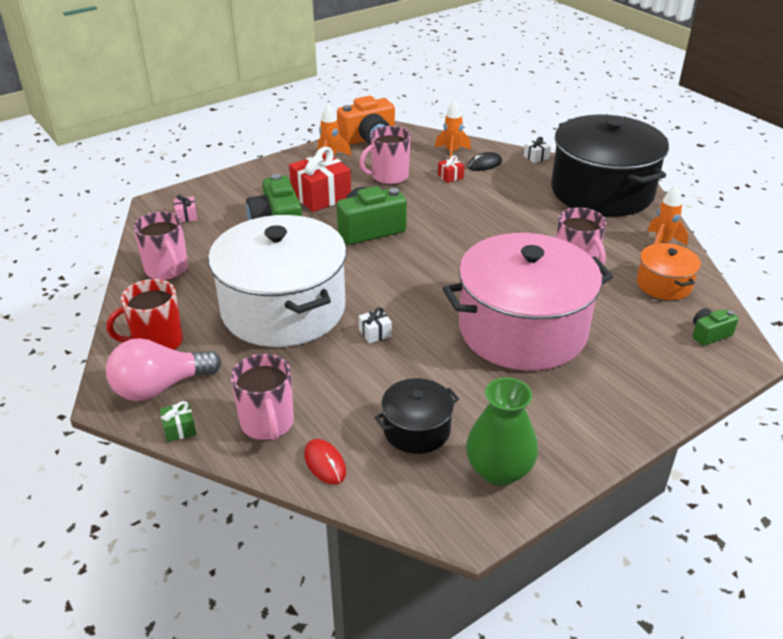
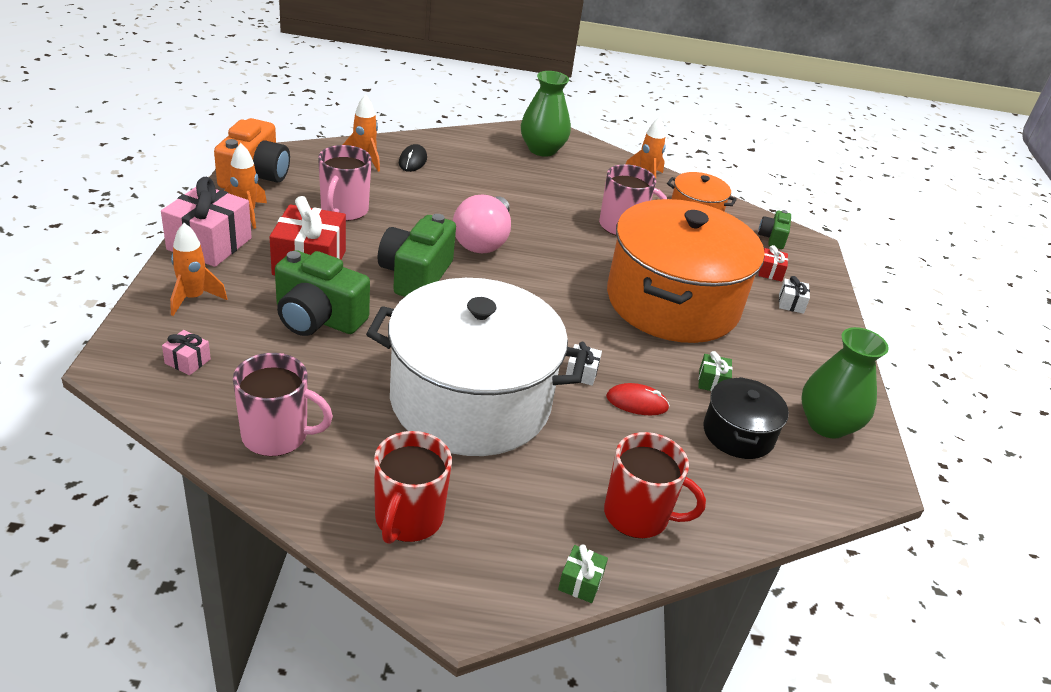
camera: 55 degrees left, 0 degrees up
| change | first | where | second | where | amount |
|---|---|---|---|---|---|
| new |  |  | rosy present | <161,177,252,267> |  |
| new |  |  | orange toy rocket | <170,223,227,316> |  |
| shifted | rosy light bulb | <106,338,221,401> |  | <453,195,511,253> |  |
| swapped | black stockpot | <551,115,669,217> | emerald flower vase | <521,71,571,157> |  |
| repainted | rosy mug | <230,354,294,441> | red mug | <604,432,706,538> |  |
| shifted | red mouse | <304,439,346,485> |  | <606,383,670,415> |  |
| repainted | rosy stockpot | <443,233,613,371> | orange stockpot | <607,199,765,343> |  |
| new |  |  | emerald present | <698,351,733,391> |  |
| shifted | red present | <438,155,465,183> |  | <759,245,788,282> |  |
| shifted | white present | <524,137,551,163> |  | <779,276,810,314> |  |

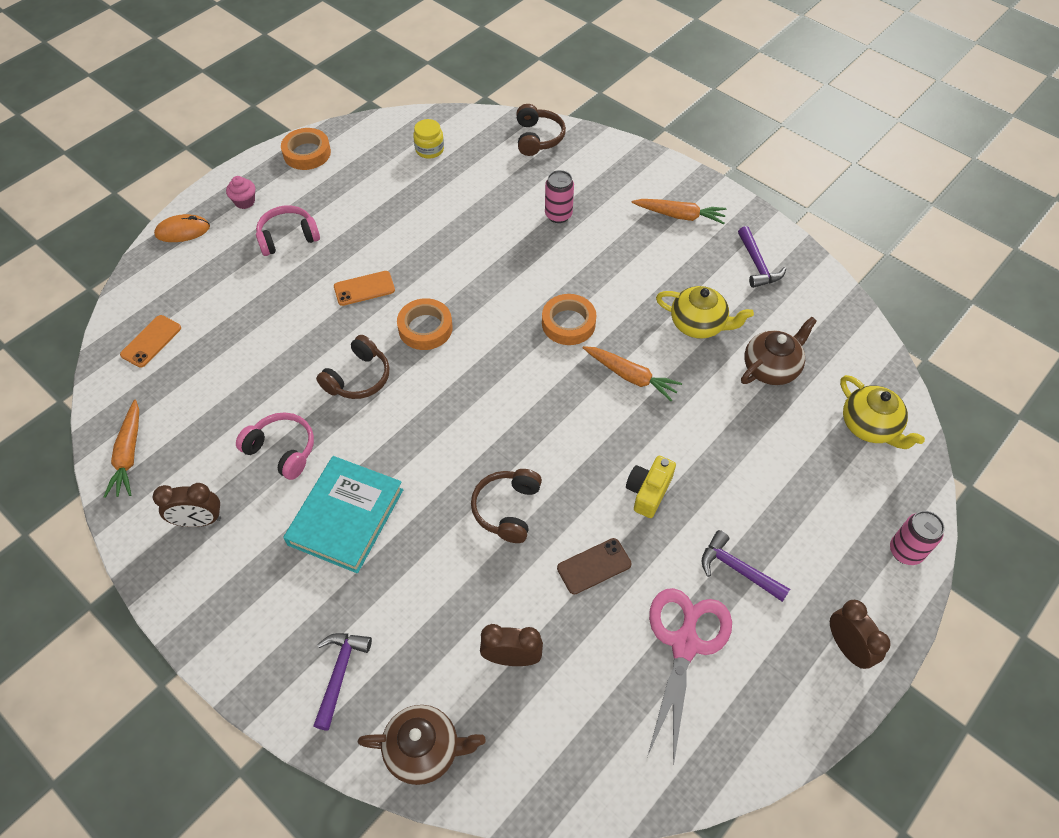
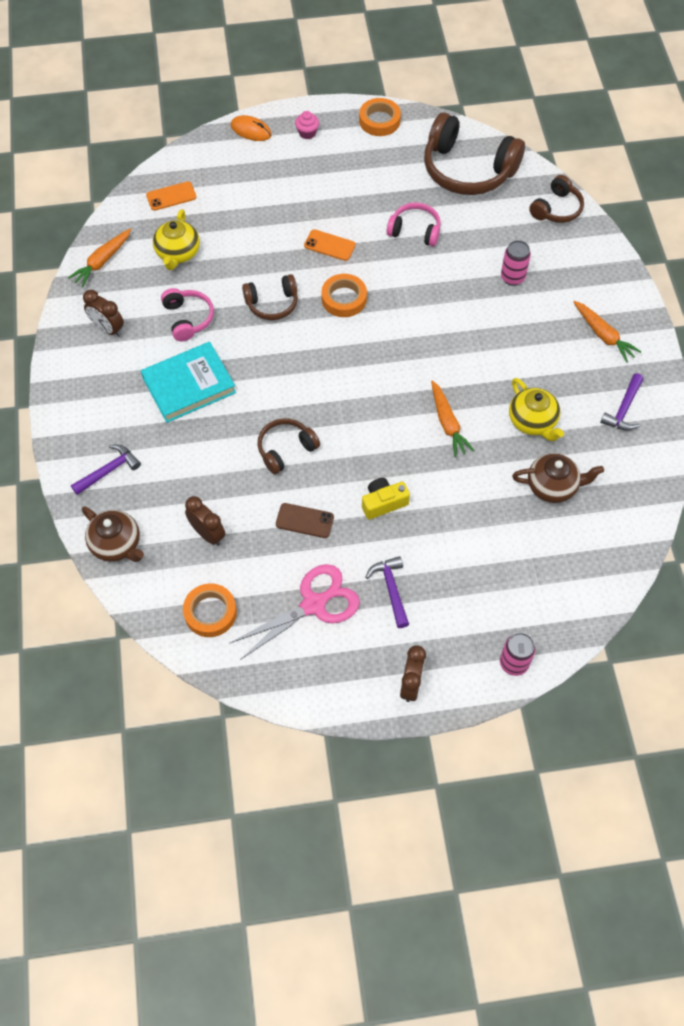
camera: 40 degrees right, 5 degrees up
| change | first | where | second | where | amount |
|---|---|---|---|---|---|
| shifted | yellow china teapot | <840,375,925,449> |  | <153,209,200,270> |  |
| shifted | orange roll of tape | <542,294,597,345> |  | <183,583,237,637> |  |
| shifted | rosy headset | <256,206,320,256> |  | <387,202,441,246> |  |
| swapped | yellow jar | <413,119,444,159> | brown headset | <424,112,525,195> |  |

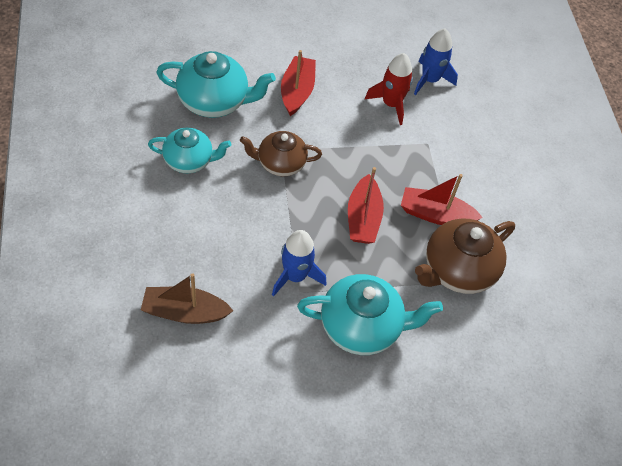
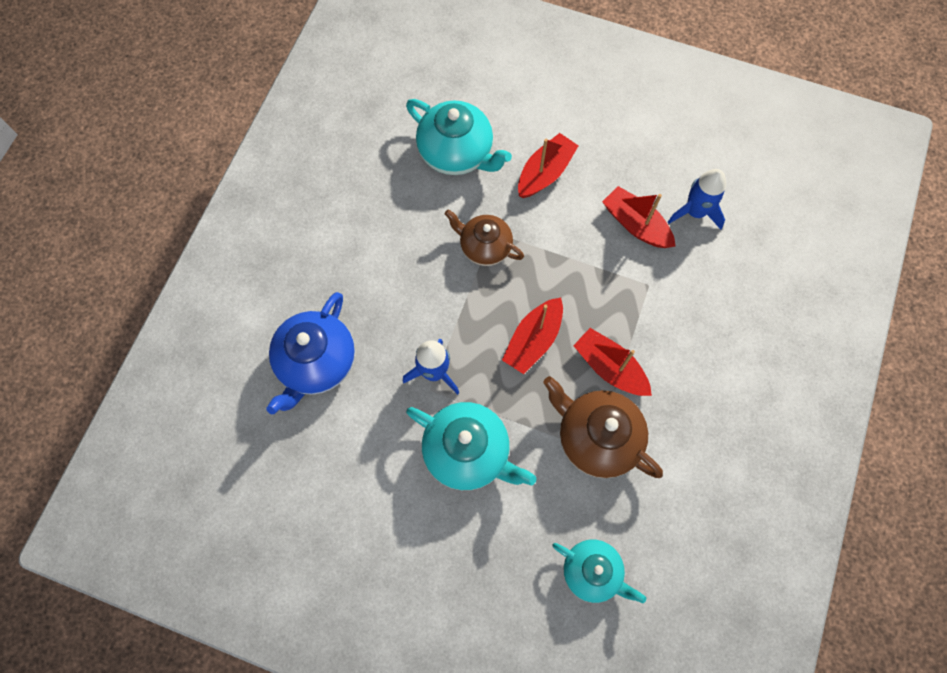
camera: 35 degrees right, 15 degrees up
| change | first | where | second | where | amount |
|---|---|---|---|---|---|
| swapped | brown boat | <141,273,233,324> | blue china teapot | <266,292,355,414> |  |
| rotated | brown china teapot | <415,219,515,294> |  | <543,376,663,478> | 45 degrees clockwise |
| shifted | aqua china teapot | <148,128,231,173> |  | <553,539,646,603> |  |
| swapped | red toy rocket | <365,53,413,125> | red boat | <602,186,676,248> |  |

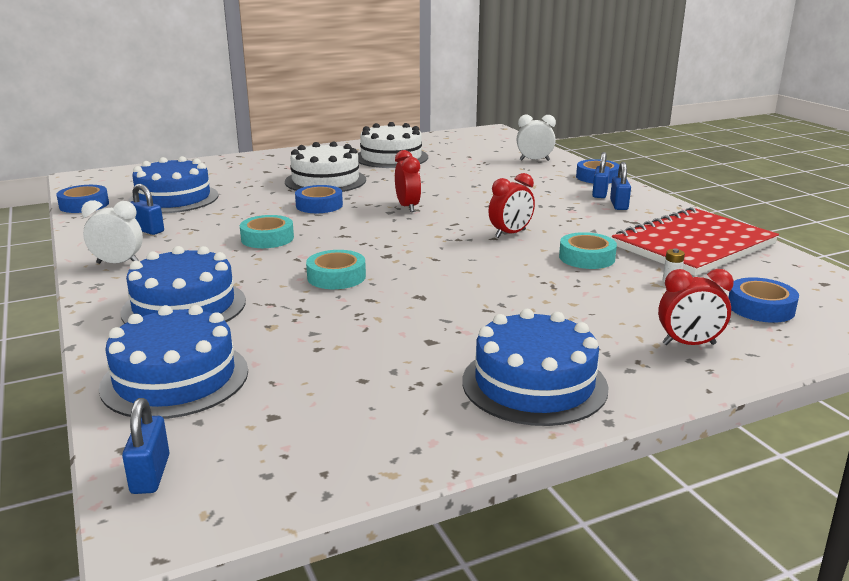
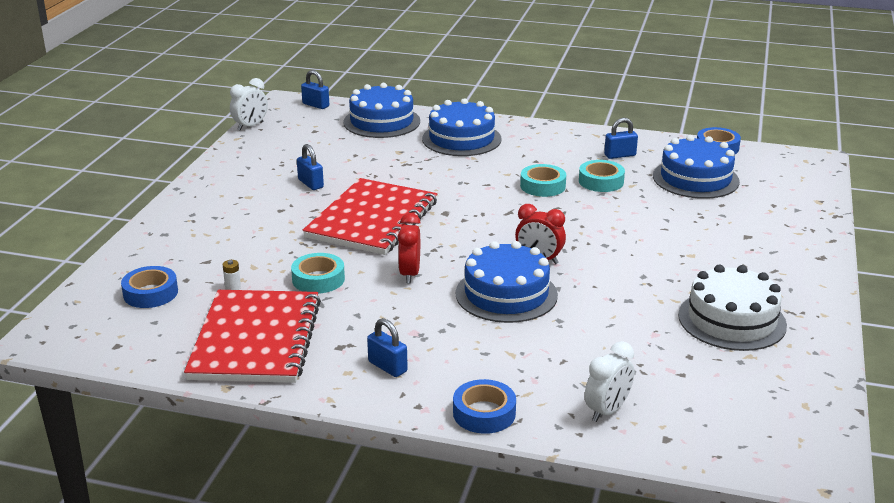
camera: 130 degrees right, 5 degrees up
| change | first | where | second | where | amount |
|---|---|---|---|---|---|
| shifted | white bedside clock | <81,200,143,264> |  | <230,78,268,131> |  |
| shifted | blue small lock | <592,152,610,198> |  | <297,144,324,190> |  |
| new |  |  | red exercise book | <303,178,437,255> |  |
| shifted | blue cake | <462,309,609,426> |  | <456,241,558,323> |  |
| shifted | aqua roll of tape | <306,250,366,289> |  | <579,160,625,192> |  |
| gone | white cake | <285,142,366,192> |  |  |  |
| gone | blue roll of tape | <295,185,343,213> |  |  |  |
| gone | red bedside clock | <658,269,734,345> |  |  |  |

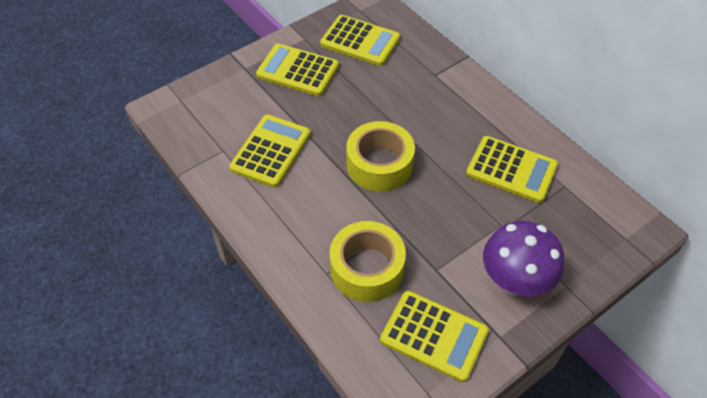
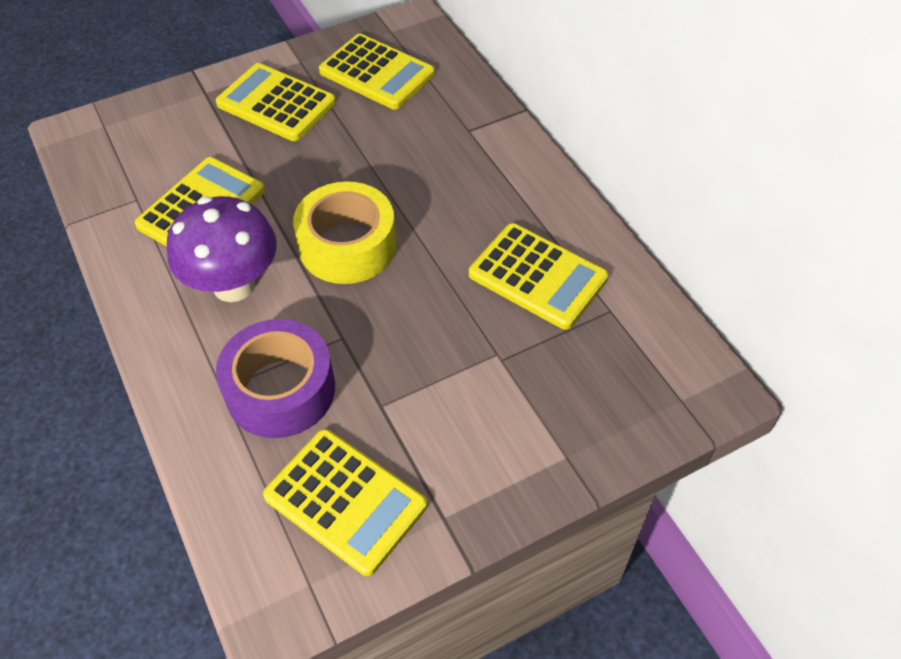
camera: 10 degrees right, 0 degrees up
| change | first | where | second | where | amount |
|---|---|---|---|---|---|
| shifted | violet mushroom | <483,221,565,296> |  | <167,196,277,302> |  |
| repainted | yellow roll of tape | <330,221,406,302> | violet roll of tape | <216,319,335,438> |  |

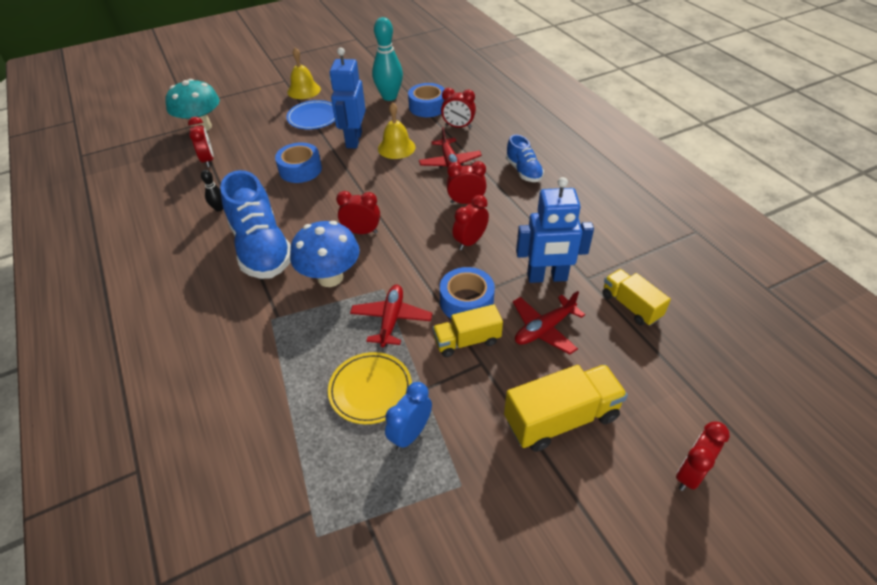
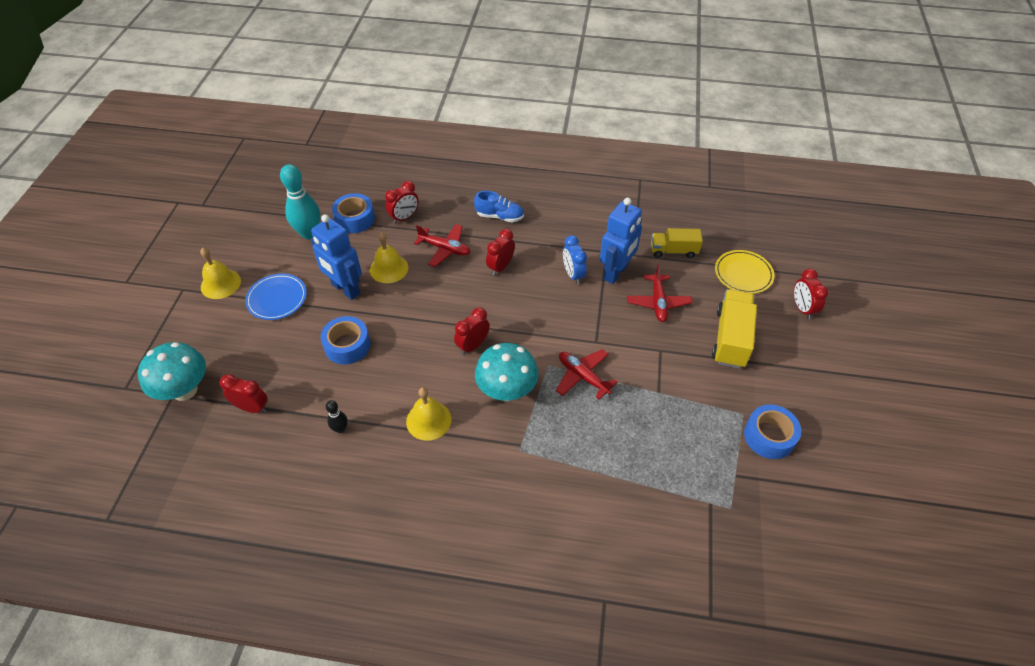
camera: 55 degrees left, 5 degrees up
| change | first | where | second | where | amount |
|---|---|---|---|---|---|
| swapped | blue shoe | <220,170,291,279> | yellow hand bell | <406,387,451,441> |  |
| repainted | blue mushroom | <290,221,360,287> | aqua mushroom | <475,343,538,401> |  |
| shifted | blue bedside clock | <385,382,432,450> |  | <563,235,587,284> |  |
| shifted | yellow dinner plate | <328,352,412,424> |  | <715,250,775,294> |  |
| shifted | blue roll of tape | <440,267,495,318> |  | <744,404,801,459> |  |
| gone | yellow toy truck | <433,304,503,357> |  |  |  |
| gone | red bedside clock | <452,195,489,250> |  |  |  |

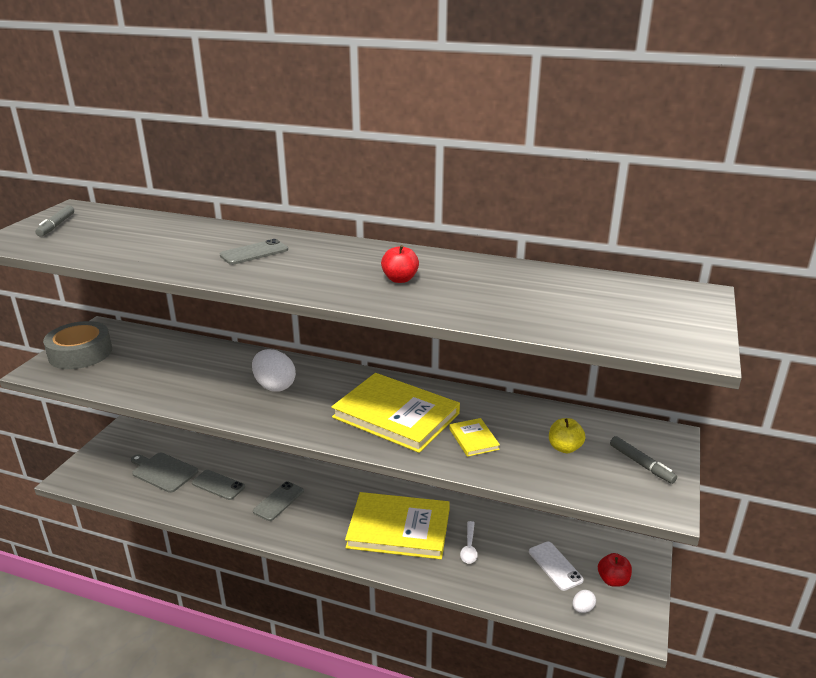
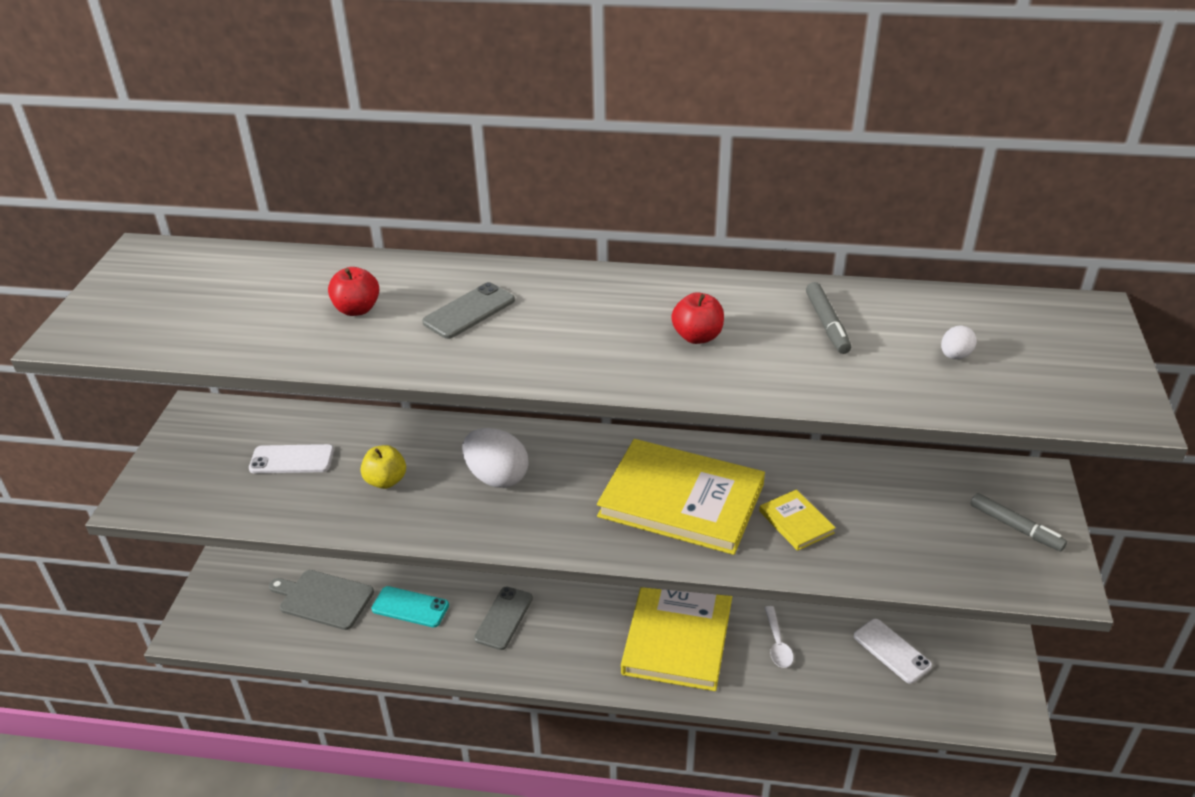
camera: 10 degrees left, 10 degrees up
| change | first | where | second | where | amount |
|---|---|---|---|---|---|
| new |  |  | white phone | <249,444,334,473> |  |
| shifted | red apple fruit | <598,553,632,587> |  | <328,267,380,316> |  |
| shifted | yellow apple fruit | <549,418,585,453> |  | <361,445,406,489> |  |
| repainted | grey phone | <192,470,245,500> | aqua phone | <372,586,449,627> |  |
| rotated | yellow hardcover | <345,492,450,559> |  | <621,587,732,691> | 75 degrees counterclockwise |
| shifted | grey marker pen | <35,205,74,237> |  | <806,282,851,354> |  |
| shifted | white egg | <572,590,596,613> |  | <941,326,977,359> |  |
| gone | grey roll of tape | <43,321,112,369> |  |  |  |

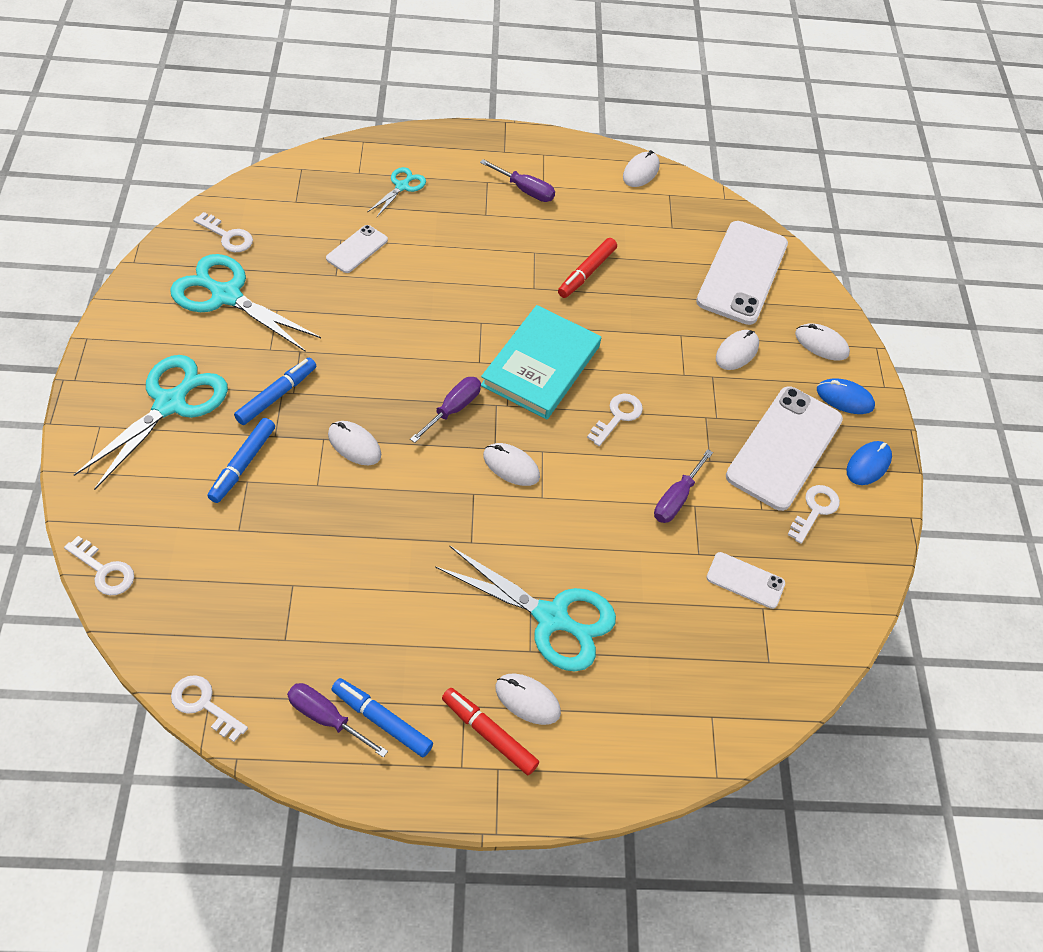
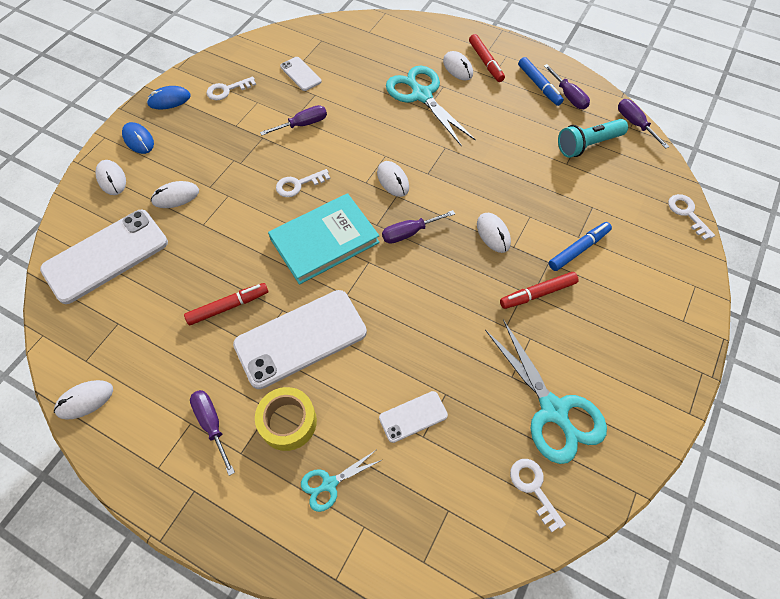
camera: 145 degrees left, 5 degrees up
| change | first | where | second | where | amount |
|---|---|---|---|---|---|
| shifted | white phone | <726,386,843,511> |  | <233,290,367,389> |  |
| new |  |  | yellow roll of tape | <255,387,317,451> |  |
| repainted | blue marker pen | <234,358,316,425> | red marker pen | <500,272,579,309> |  |
| new |  |  | aqua flashlight | <558,119,628,158> |  |
| swapped | white door key | <171,675,248,742> | violet hand screwdriver | <618,99,669,149> |  |
| gone | aqua shears | <74,355,228,490> |  |  |  |

